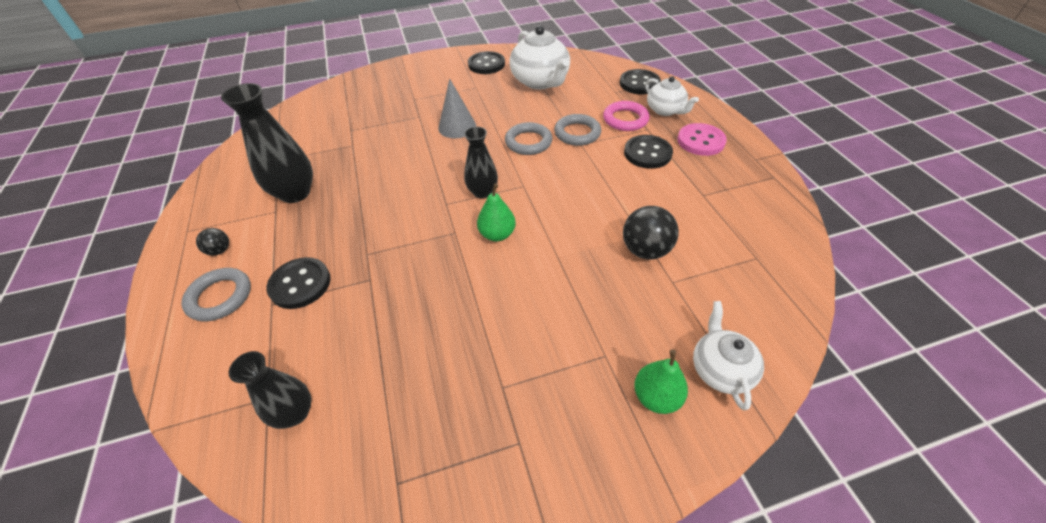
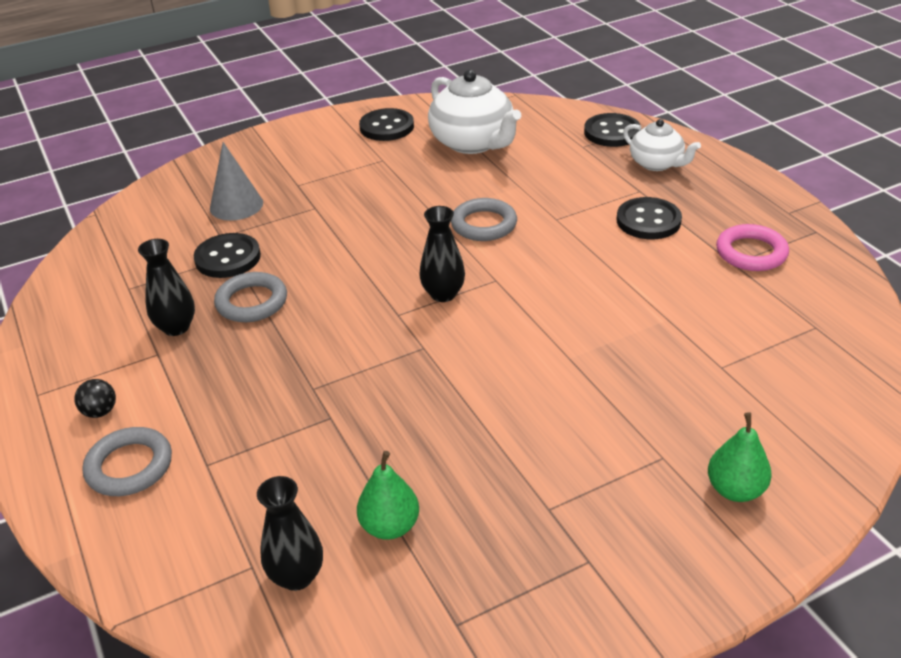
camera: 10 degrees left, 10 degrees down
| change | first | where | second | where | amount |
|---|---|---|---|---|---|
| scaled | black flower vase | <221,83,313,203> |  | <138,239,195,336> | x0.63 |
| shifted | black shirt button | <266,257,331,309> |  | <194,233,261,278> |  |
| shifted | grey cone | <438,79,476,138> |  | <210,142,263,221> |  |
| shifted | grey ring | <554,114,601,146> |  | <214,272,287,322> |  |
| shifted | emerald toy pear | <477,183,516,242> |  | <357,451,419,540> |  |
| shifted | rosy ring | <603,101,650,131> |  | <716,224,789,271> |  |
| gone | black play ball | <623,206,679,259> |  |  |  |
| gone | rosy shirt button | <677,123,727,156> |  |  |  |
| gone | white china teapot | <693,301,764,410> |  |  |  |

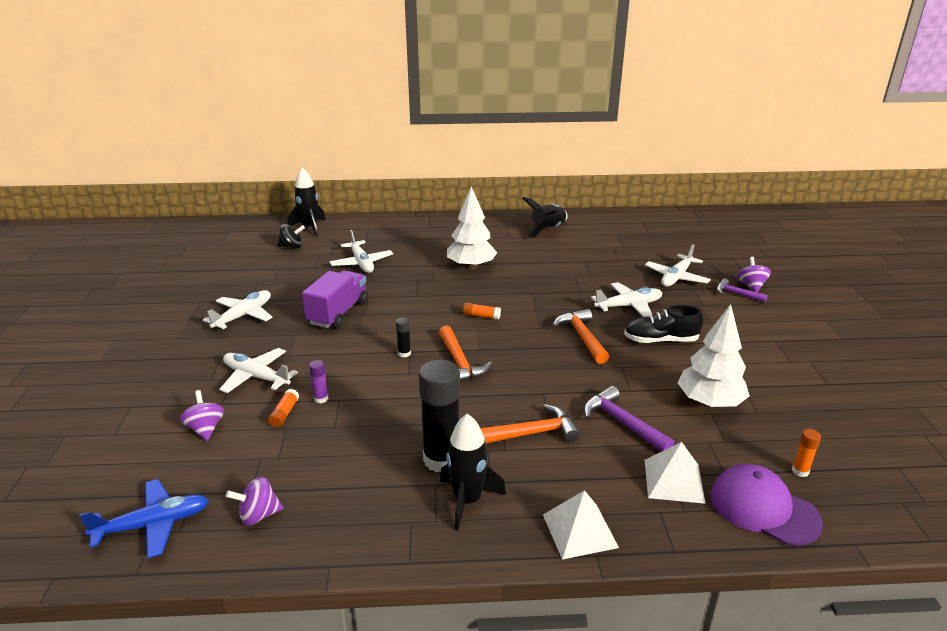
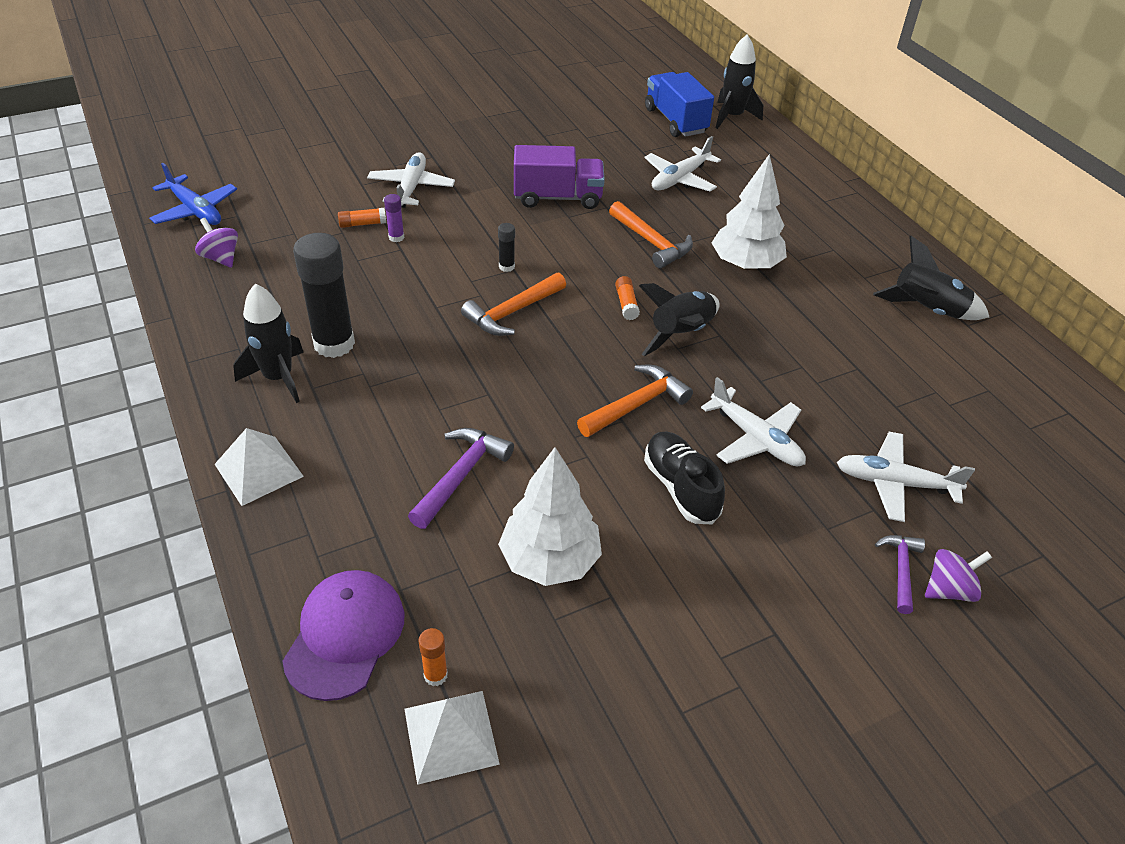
camera: 65 degrees right, 15 degrees up
| change | first | where | second | where | amount |
|---|---|---|---|---|---|
| shifted | white pyramid | <645,442,706,504> |  | <404,691,500,785> |  |
| shifted | orange carpenter's hammer | <480,404,580,444> |  | <609,201,693,269> |  |
| new |  |  | black toy rocket | <639,283,720,356> |  |
| swapped | black spinning top | <277,224,305,249> | blue toy truck | <645,72,714,137> |  |
| gone | violet spinning top | <180,390,224,441> |  |  |  |
| gone | white plane | <203,290,273,329> |  |  |  |

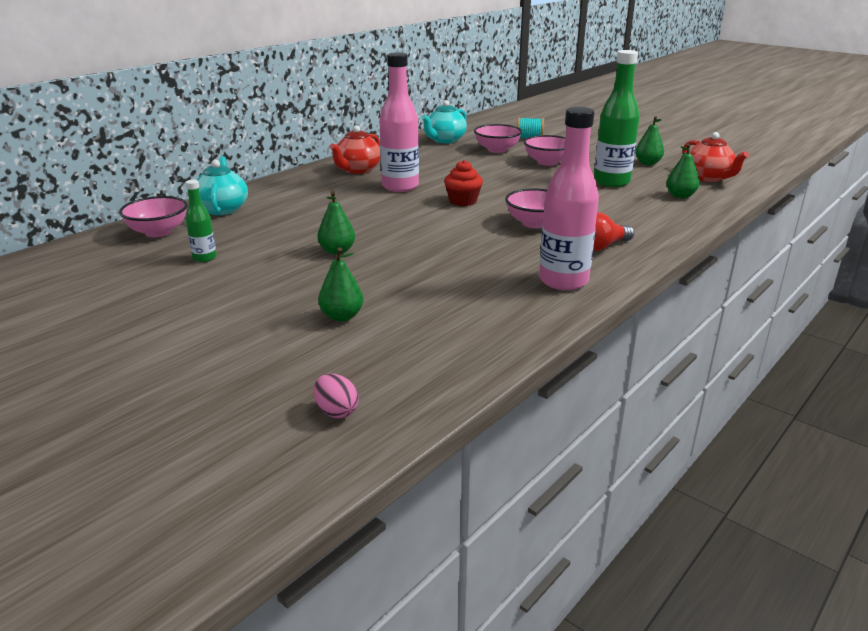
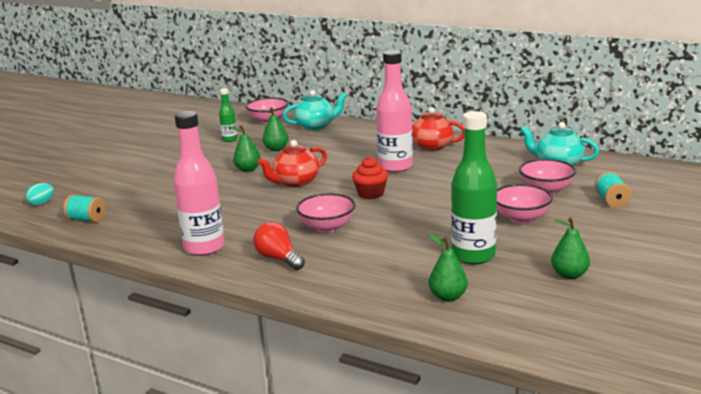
camera: 80 degrees right, 5 degrees down
| change | first | where | second | where | amount |
|---|---|---|---|---|---|
| repainted | rosy egg | <314,374,359,418> | aqua egg | <26,183,54,206> |  |
| new |  |  | aqua bobbin | <63,195,106,223> |  |
| shifted | red china teapot | <683,132,749,182> |  | <258,140,327,187> |  |
| shifted | emerald toy pear | <318,248,363,322> |  | <263,107,289,151> |  |

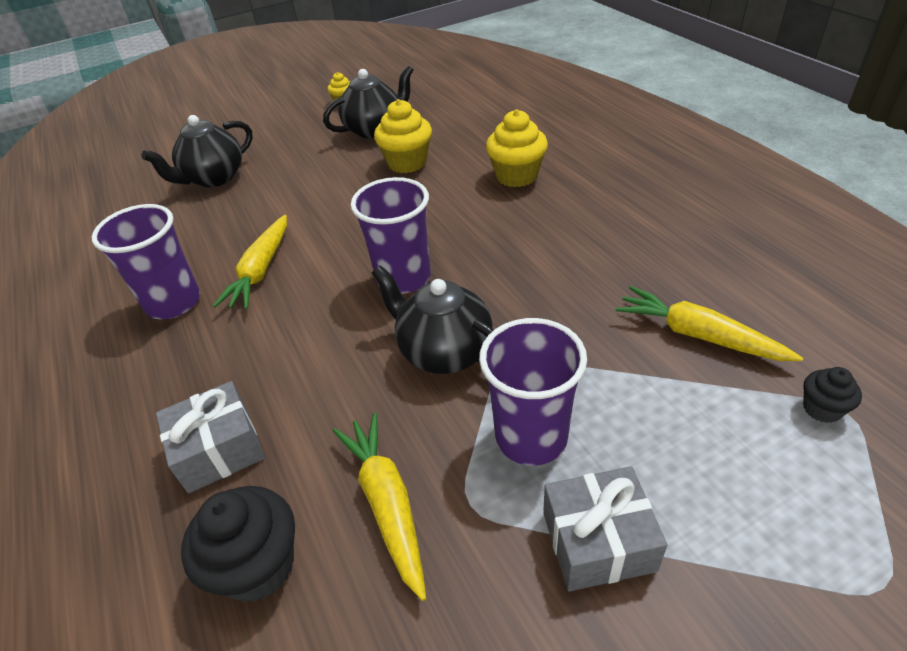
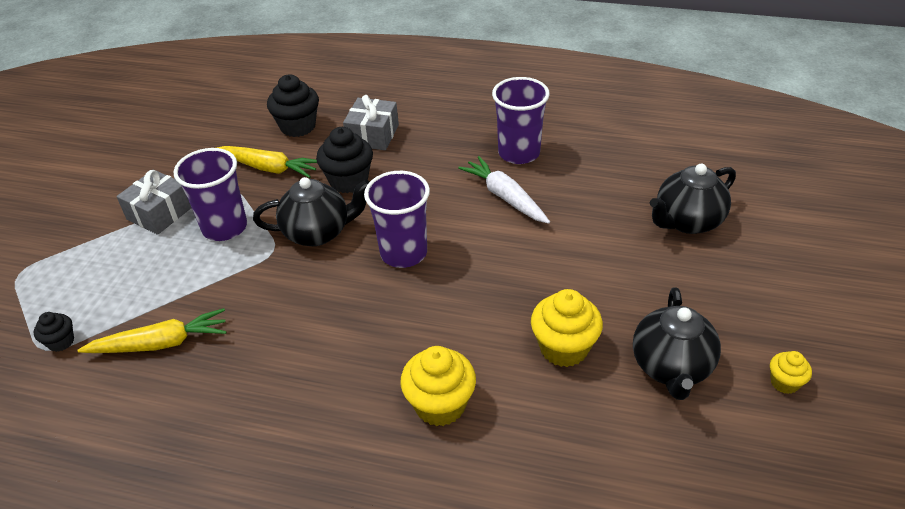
camera: 130 degrees right, 0 degrees up
| change | first | where | second | where | amount |
|---|---|---|---|---|---|
| new |  |  | black fairy cake | <316,127,373,193> |  |
| repainted | yellow carrot | <213,215,287,309> | white carrot | <458,156,550,224> |  |
| rotated | black china teapot | <142,115,253,187> |  | <650,164,736,234> | 120 degrees counterclockwise |

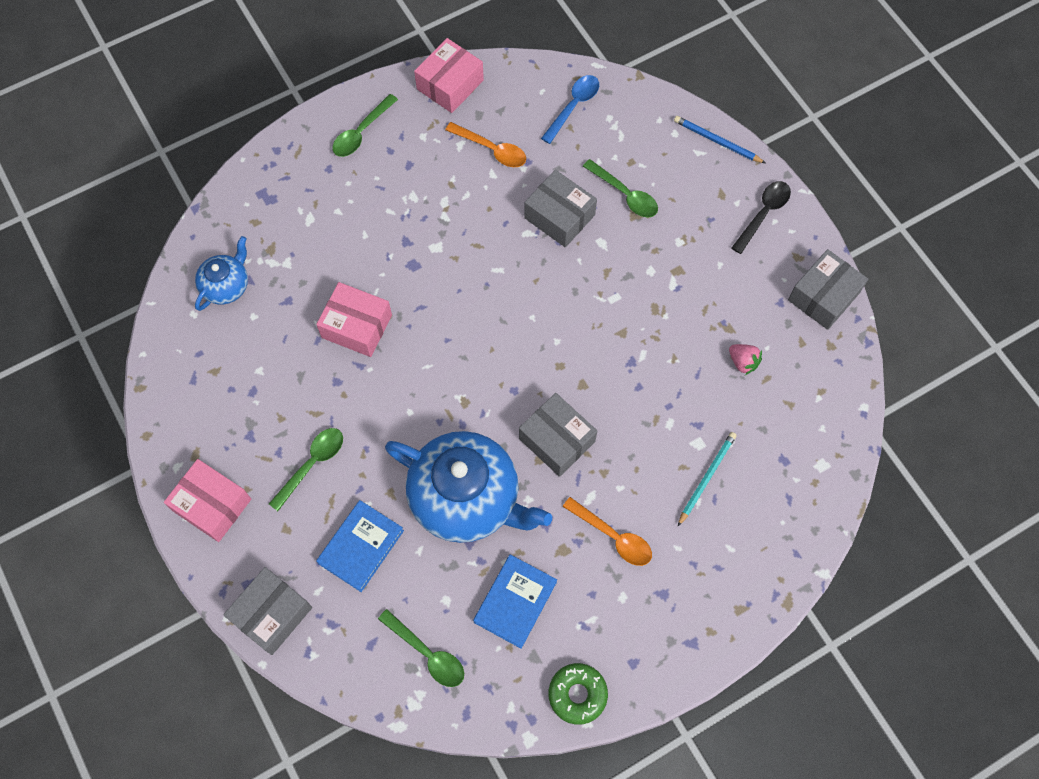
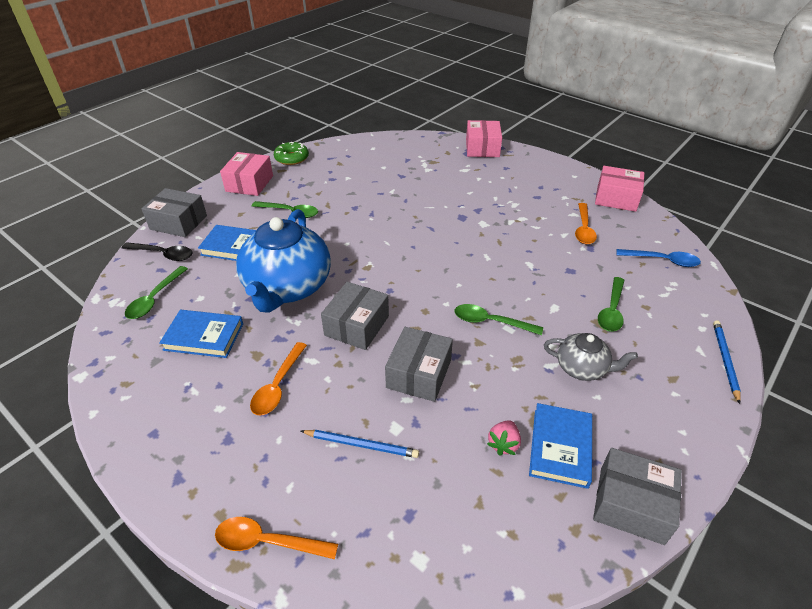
camera: 70 degrees right, 25 degrees down
| change | first | where | second | where | amount |
|---|---|---|---|---|---|
| shifted | black spoon | <732,181,791,254> |  | <122,242,193,261> |  |
| new |  |  | orange spoon | <215,517,338,559> |  |
| shifted | emerald glazed donut | <549,663,608,725> |  | <274,142,309,165> |  |
| repainted | aqua pencil | <678,432,737,526> | blue pencil | <301,430,419,458> |  |
| shifted | grey box | <524,170,597,248> |  | <385,327,453,402> |  |
| shifted | emerald spoon | <332,94,398,157> |  | <455,304,543,335> |  |
| shifted | rosy box | <316,282,392,357> |  | <466,120,502,157> |  |
| new |  |  | blue hardcover | <529,403,592,489> |  |
| new |  |  | grey china teapot | <544,333,638,381> |  |
| gone | blue china teapot | <195,236,248,311> |  |  |  |

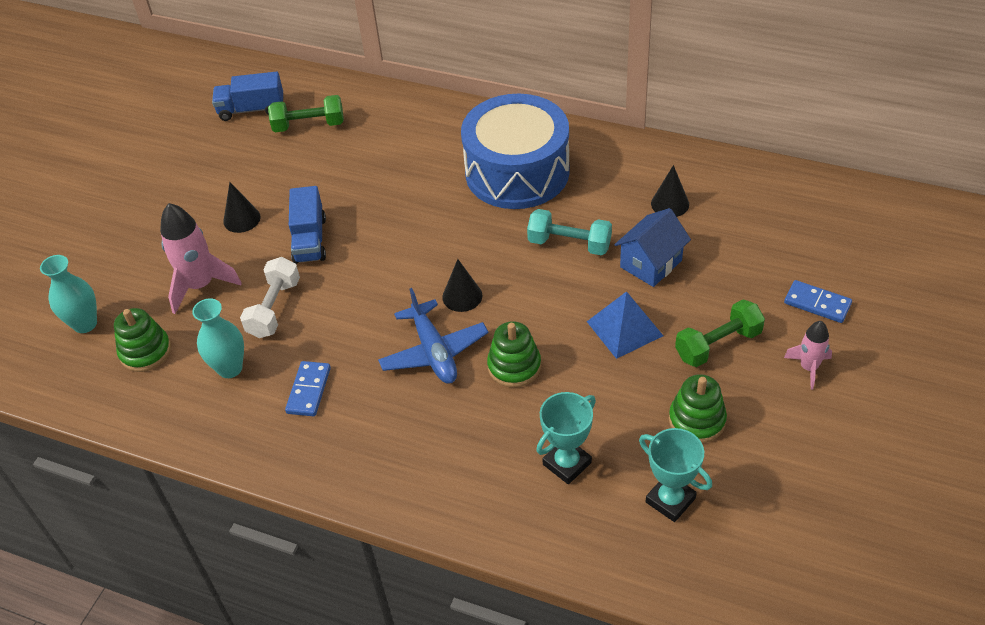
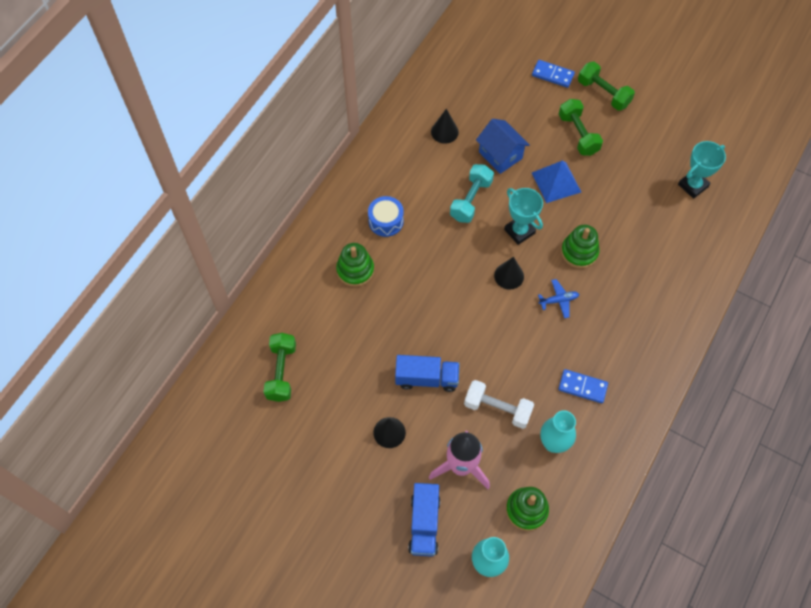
camera: 85 degrees left, 15 degrees up
| change | first | where | second | where | amount |
|---|---|---|---|---|---|
| shifted | emerald ring stacker | <669,374,727,443> |  | <336,243,374,287> |  |
| scaled | blue drum | <461,94,570,209> |  | <368,196,404,237> | x0.42 |
| shifted | blue toy truck | <212,71,283,121> |  | <408,483,440,557> |  |
| shifted | aqua prize cup | <536,392,596,484> |  | <504,188,543,245> |  |
| rotated | blue domino tile | <784,280,852,323> |  | <532,60,575,88> | 75 degrees clockwise |
| scaled | blue plane | <378,288,488,384> |  | <538,279,579,318> | x0.53 |
| swapped | rosy toy rocket | <784,321,832,390> | emerald dumbbell | <578,62,635,111> |  |

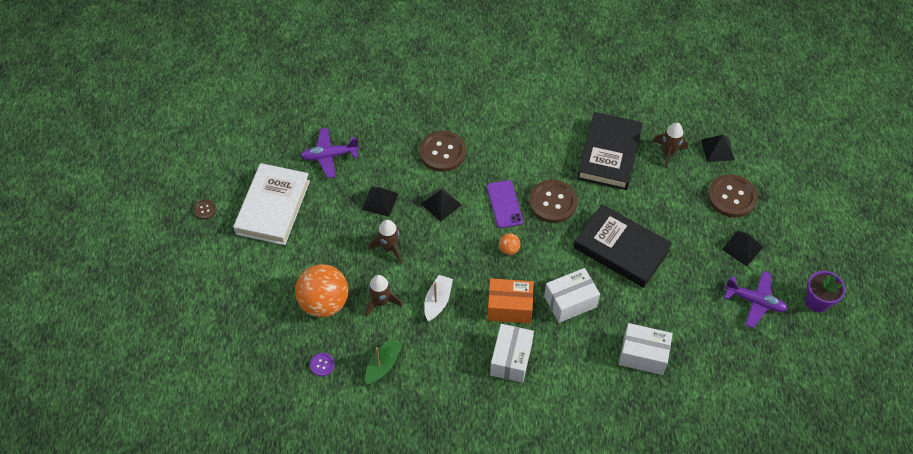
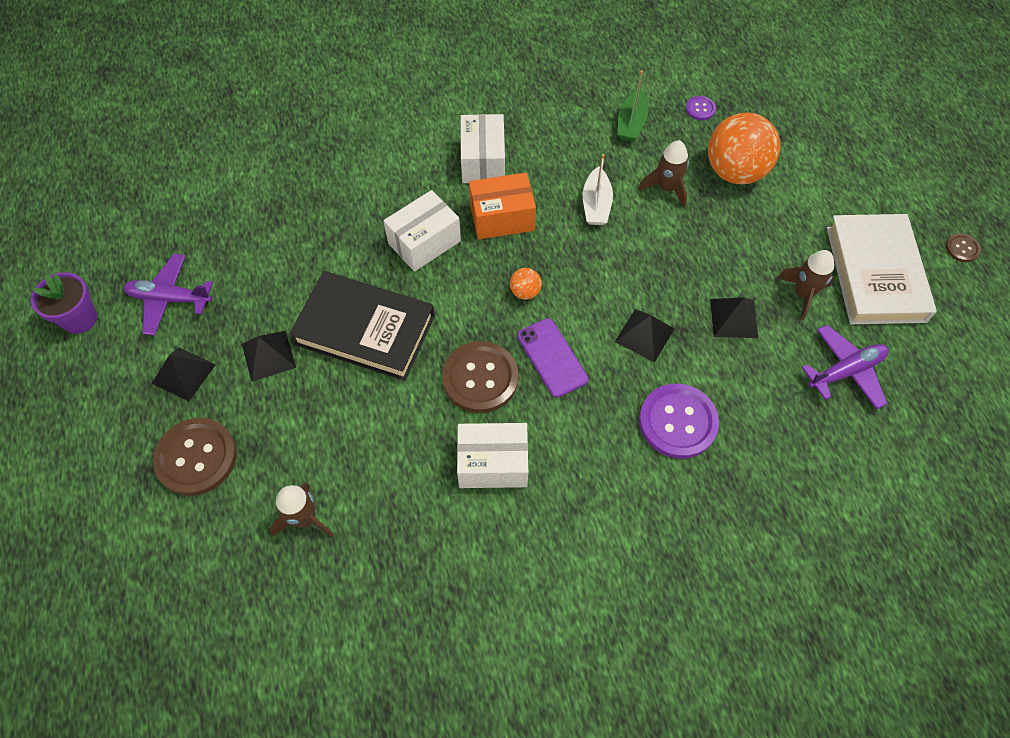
camera: 165 degrees right, 5 degrees up
| change | first | where | second | where | amount |
|---|---|---|---|---|---|
| shifted | black pyramid | <701,135,735,162> |  | <242,331,296,382> |  |
| shifted | white box | <619,323,673,375> |  | <457,423,528,488> |  |
| repainted | brown shirt button | <419,131,466,172> | violet shirt button | <639,384,719,459> |  |
| shifted | brown toy rocket | <369,220,402,263> |  | <777,250,834,320> |  |
| gone | black hardcover | <577,112,643,190> |  |  |  |

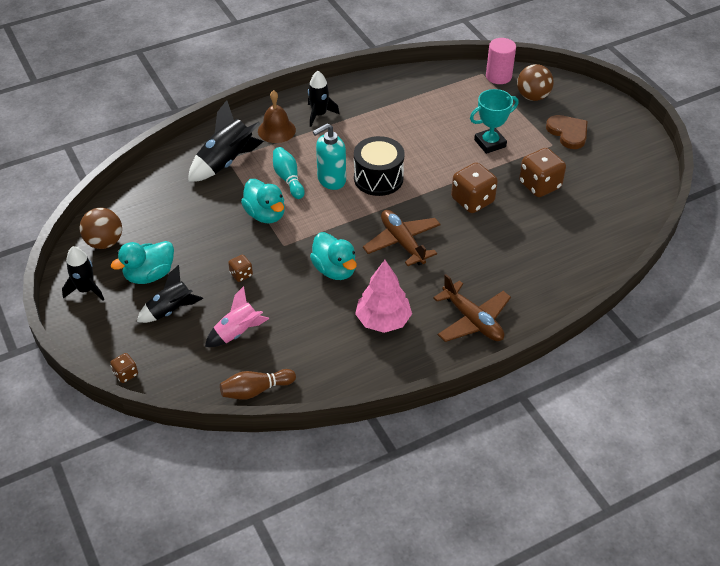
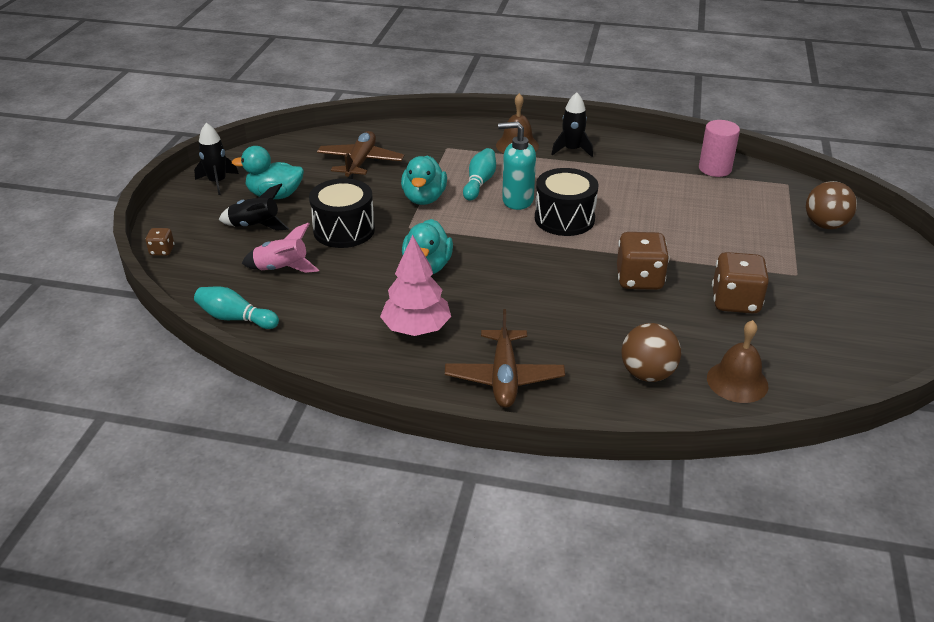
camera: 40 degrees right, 10 degrees down
| change | first | where | second | where | amount |
|---|---|---|---|---|---|
| repainted | brown bowling pin | <220,369,296,400> | aqua bowling pin | <194,287,279,329> |  |
| swapped | brown game die | <228,255,253,282> | black drum | <309,178,375,248> |  |
| shifted | brown plane | <363,210,441,266> |  | <317,131,404,179> |  |
| shifted | brown play ball | <80,208,122,249> |  | <622,323,681,382> |  |
| shifted | rosy solid cylinder | <486,38,516,84> |  | <699,120,740,177> |  |
| new |  |  | brown hand bell | <707,320,768,403> |  |
| gone | black toy rocket | <188,100,264,182> |  |  |  |
| gone | aqua prize cup | <470,89,518,154> |  |  |  |
| gone | brown heart | <546,115,588,149> |  |  |  |

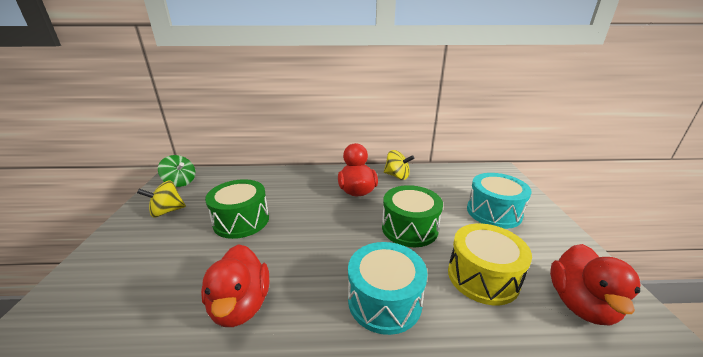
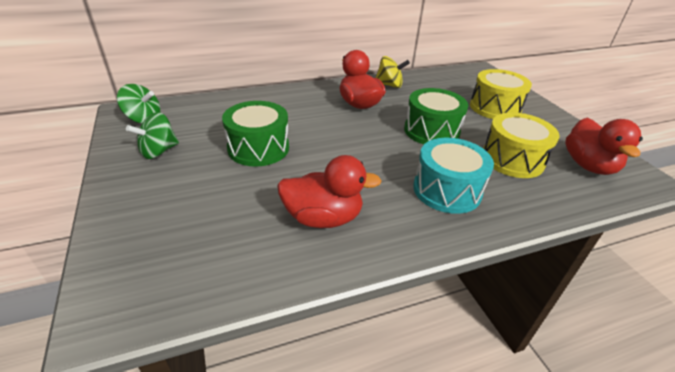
camera: 20 degrees left, 10 degrees up
| change | first | where | second | where | amount |
|---|---|---|---|---|---|
| repainted | yellow spinning top | <137,180,186,217> | emerald spinning top | <126,112,179,159> |  |
| rotated | red rubber duck | <201,244,269,327> |  | <277,155,382,228> | 60 degrees counterclockwise |
| repainted | aqua drum | <467,173,532,229> | yellow drum | <470,69,532,119> |  |

